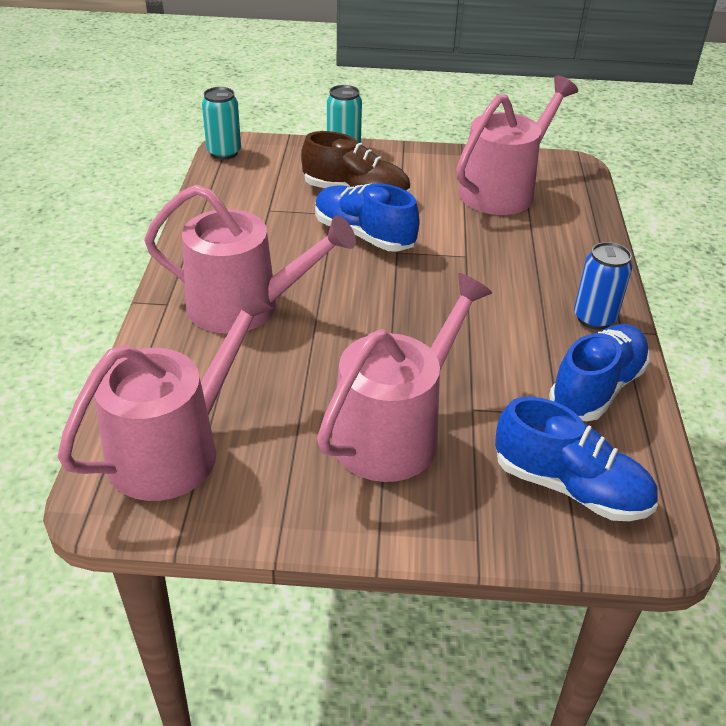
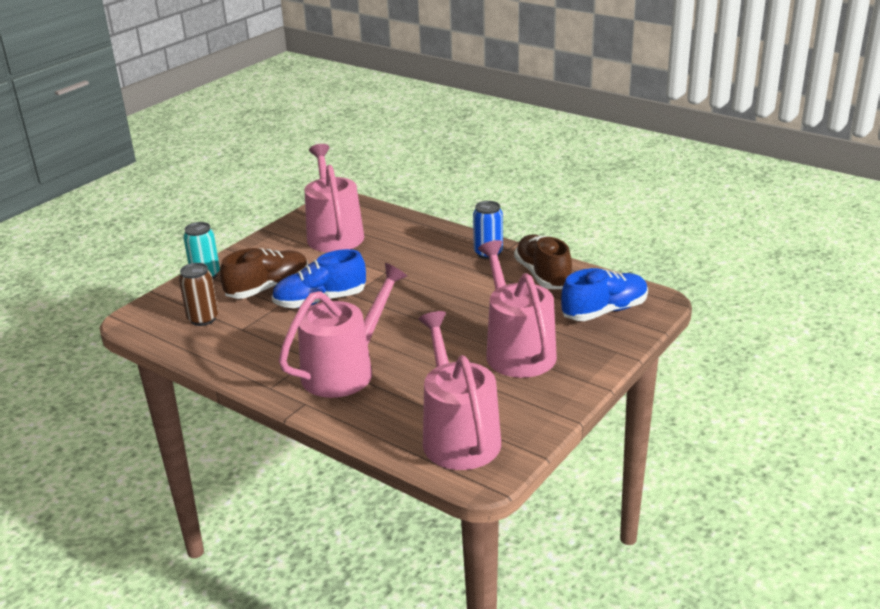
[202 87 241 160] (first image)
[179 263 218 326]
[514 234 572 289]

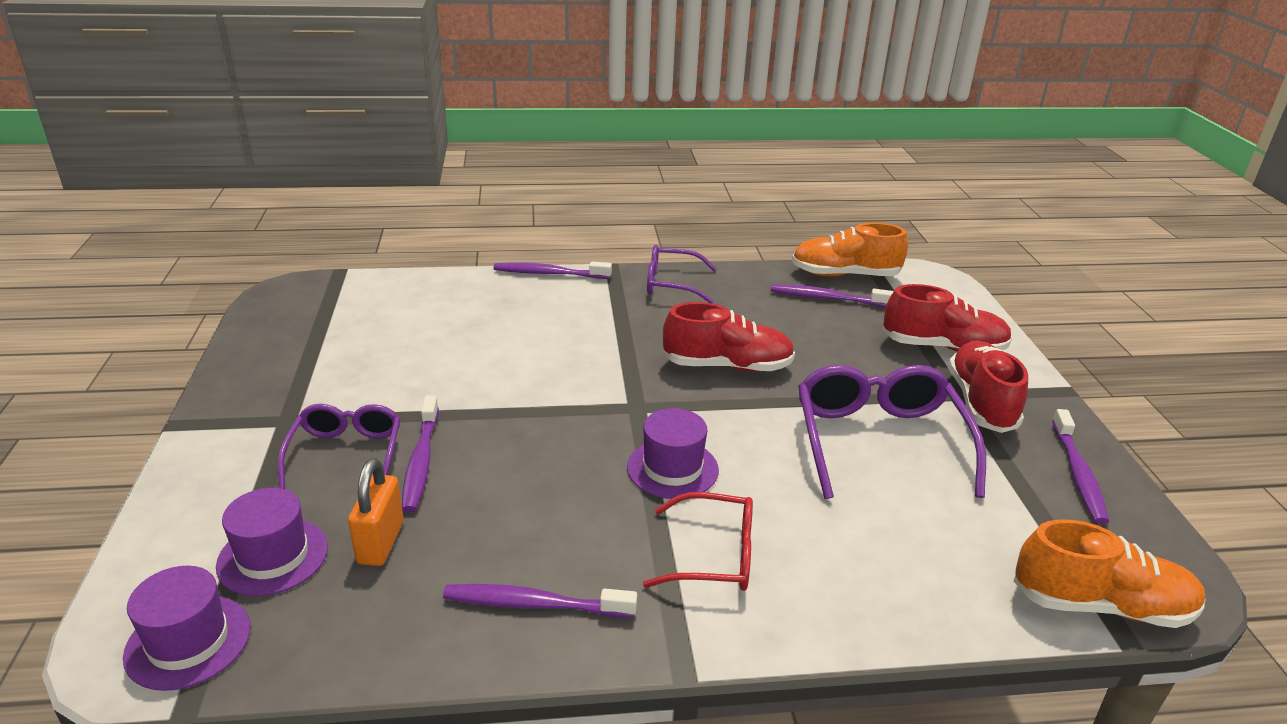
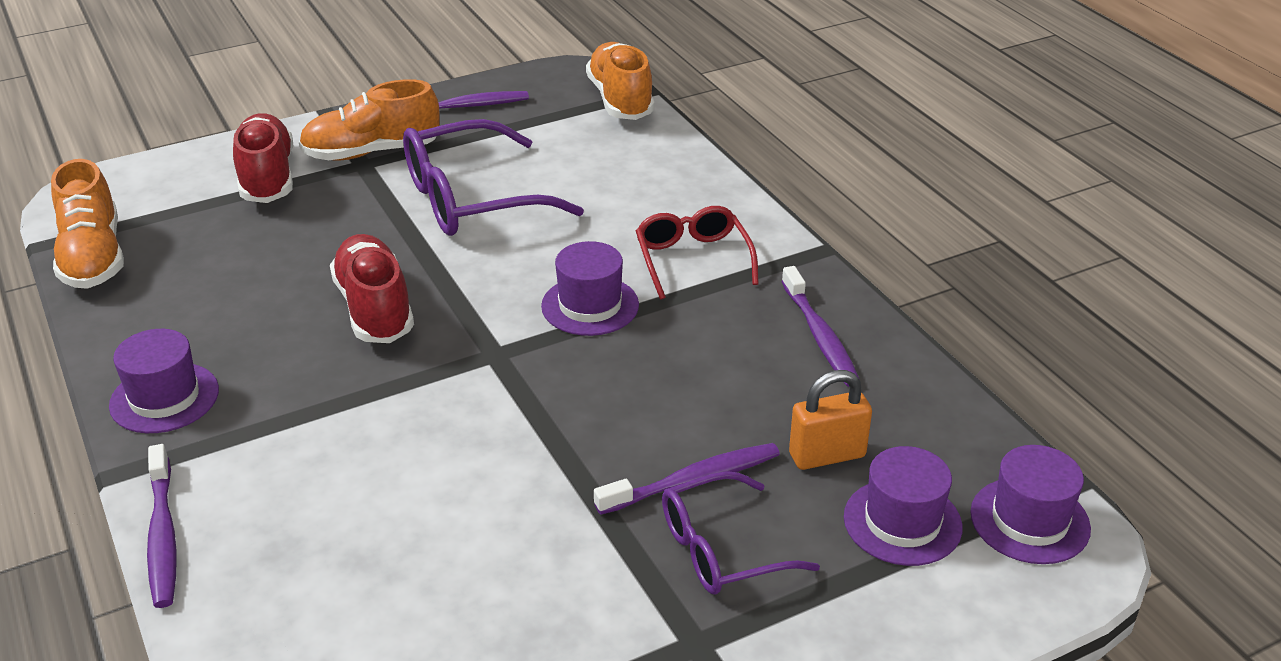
[771 284 894 307] (first image)
[109 329 219 433]
[299 79 440 160]

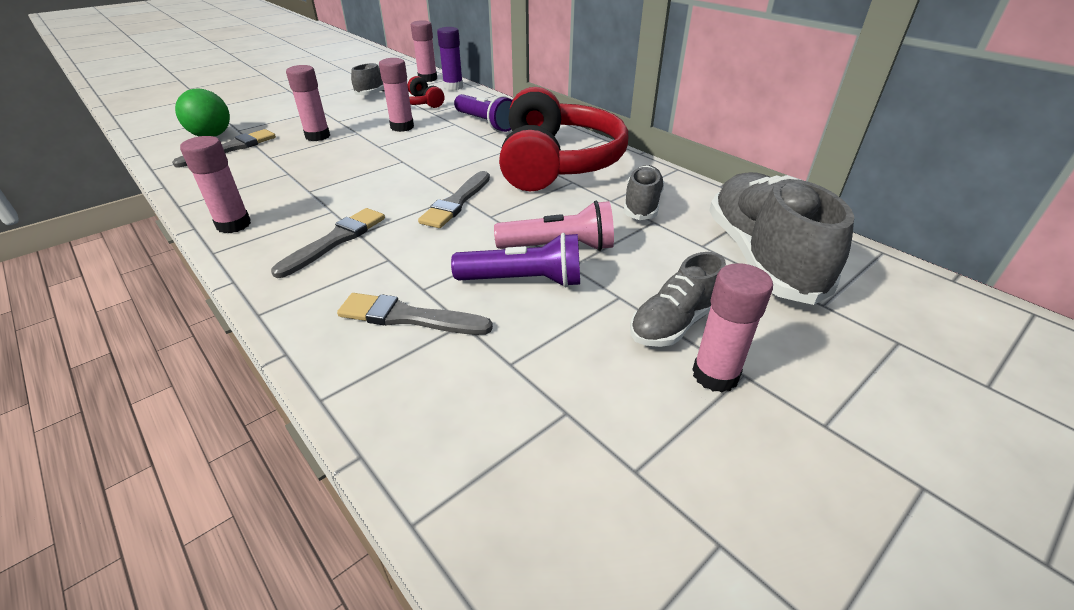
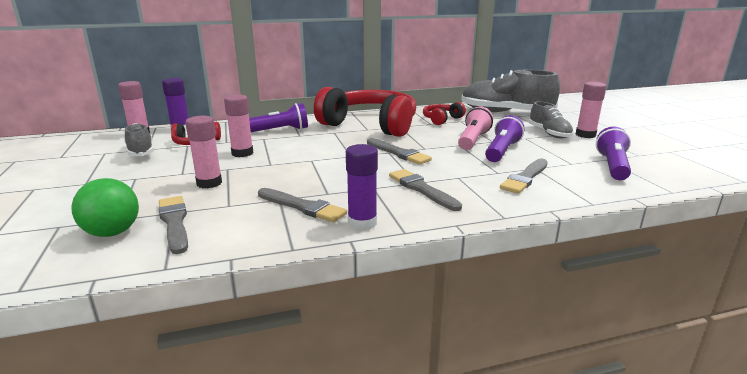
[258 188 347 222]
[596 127 631 180]
[423 102 466 125]
[346 144 378 230]

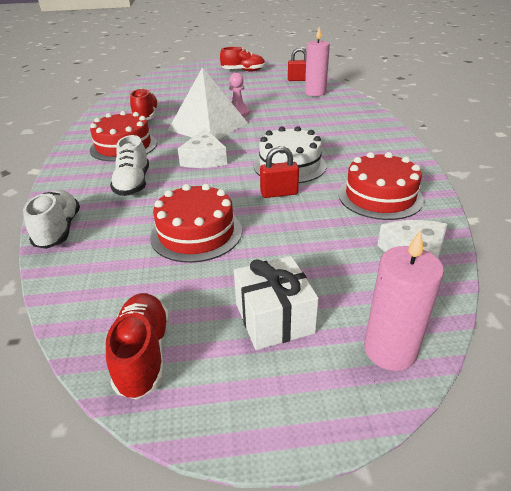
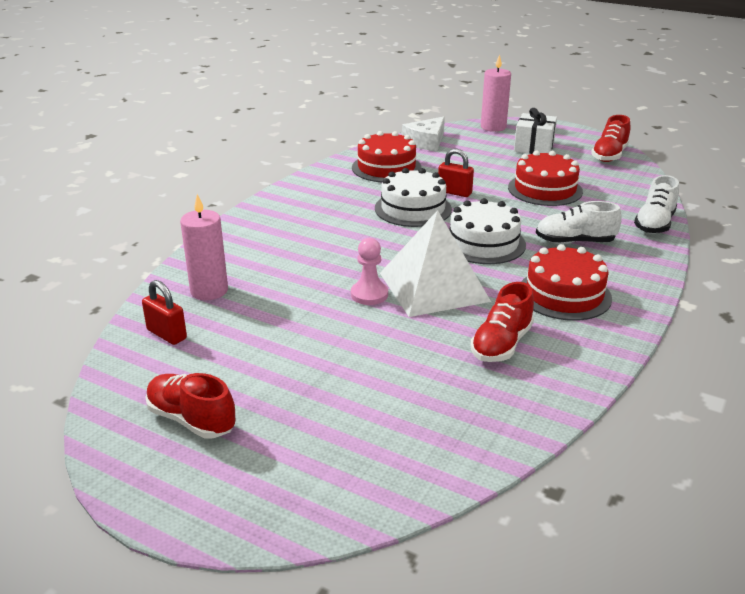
[450 198 526 264]
[536 201 622 244]

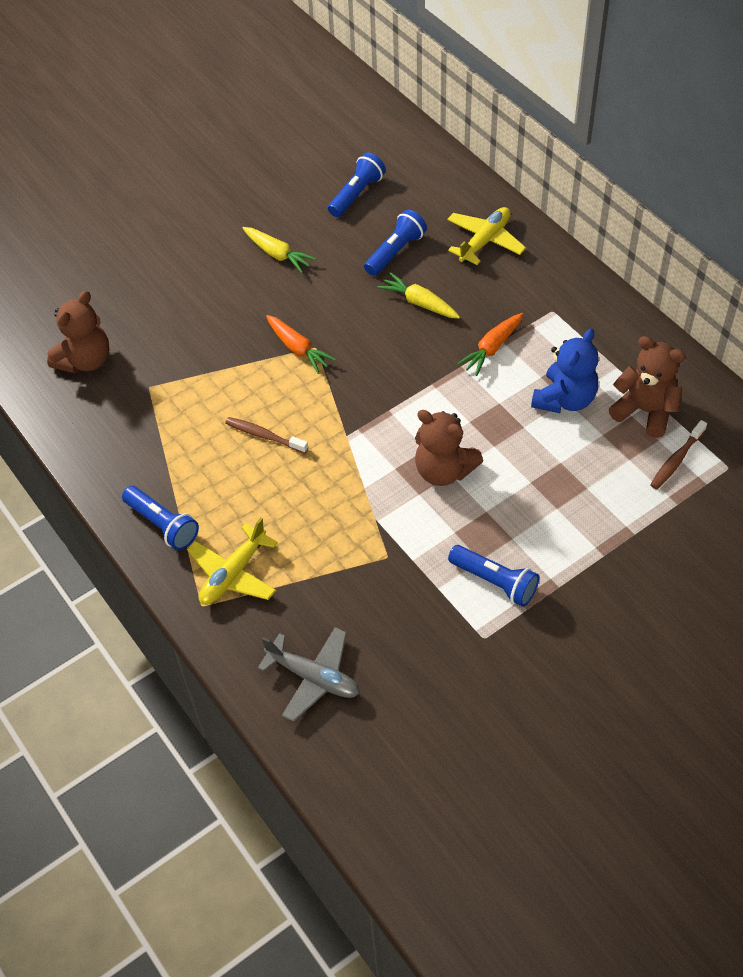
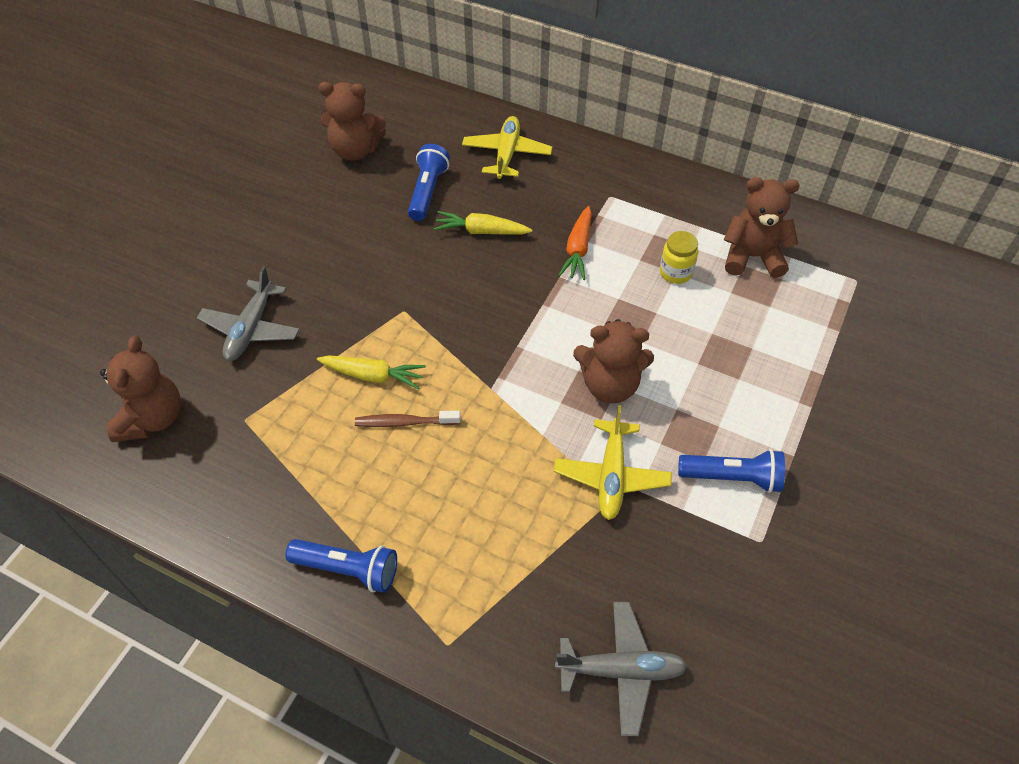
[266 315 336 374] (first image)
[650 420 707 489] (first image)
[197 266 299 361]
[554 405 672 520]
[317 355 426 389]
[318 82 386 161]
[660 231 698 284]

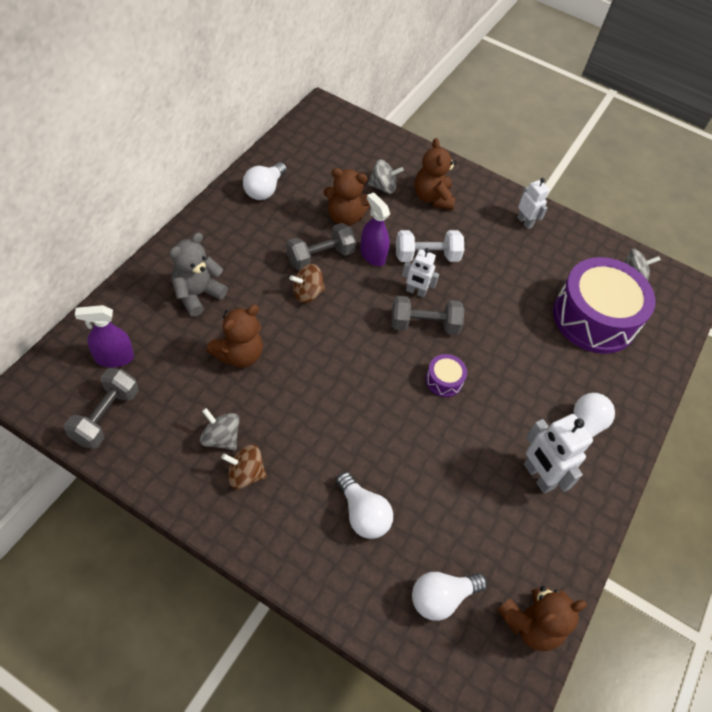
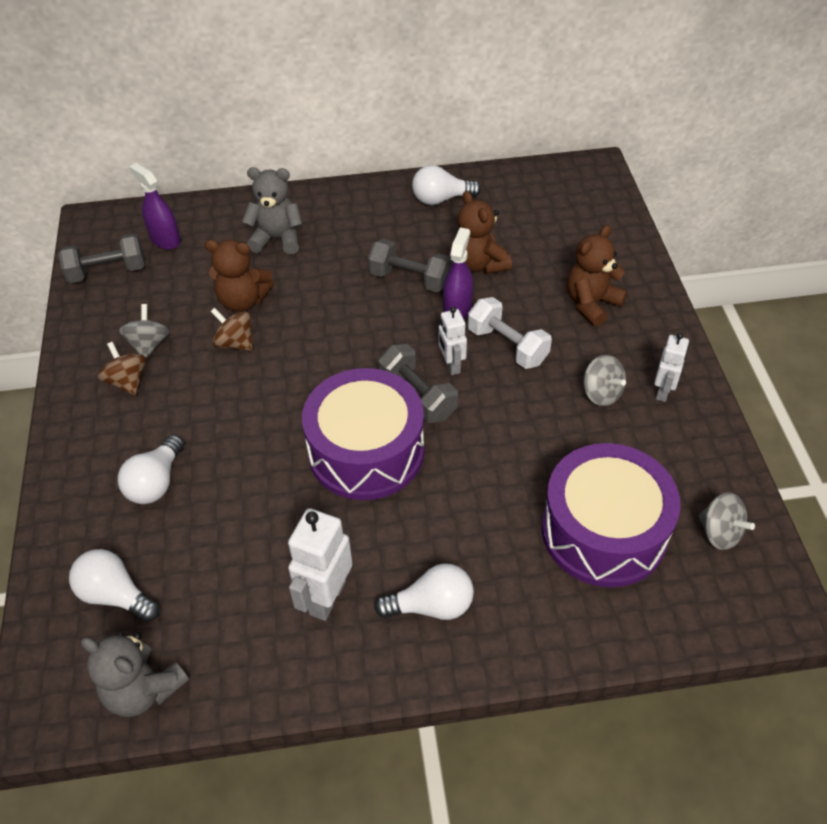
[210 308 253 351]
[583 355 626 406]
[81 632 189 717]
[302 368 424 500]

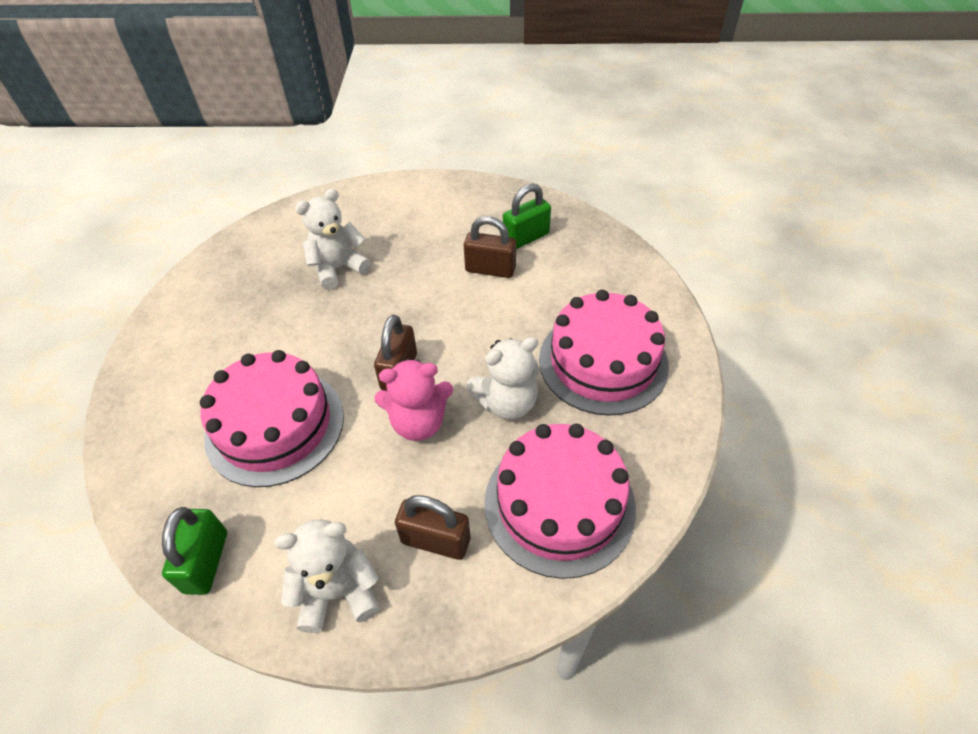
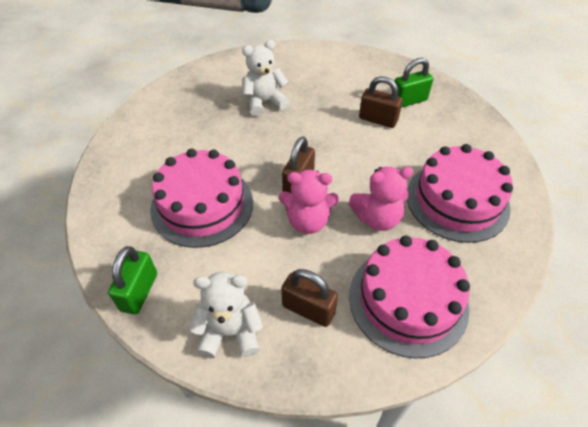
[348 167 414 231]

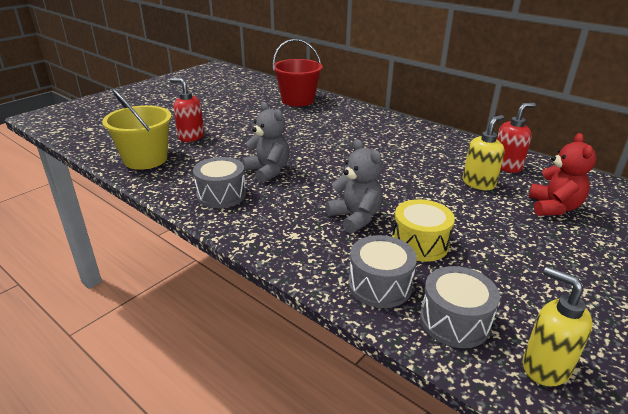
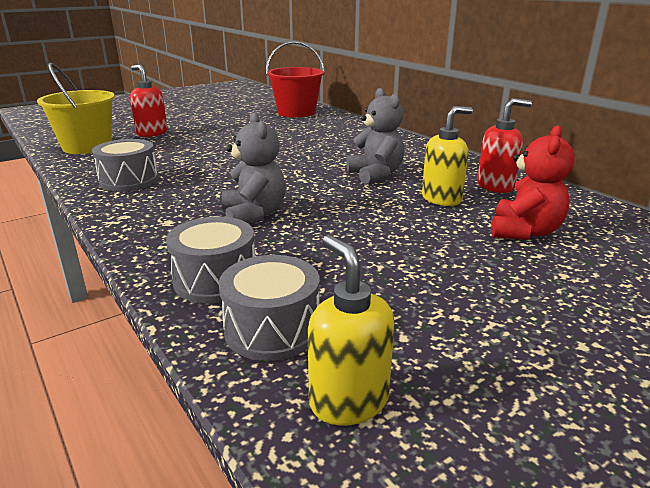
[392 199 455 262] (first image)
[346 88 404 184]

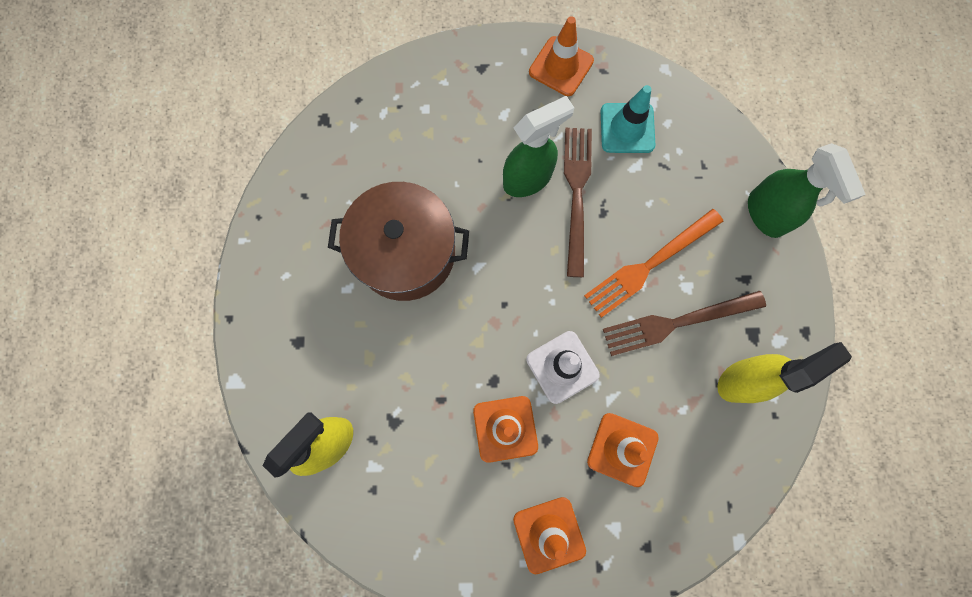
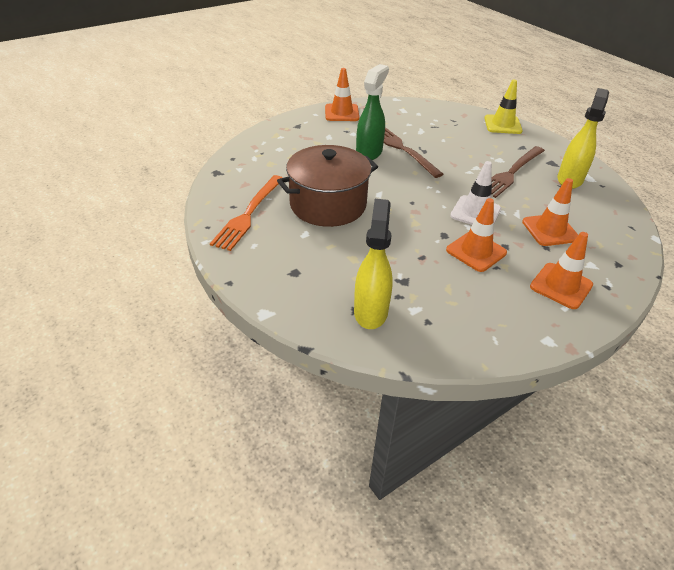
[601 85 655 153] (first image)
[210 175 283 251]
[484 79 523 134]

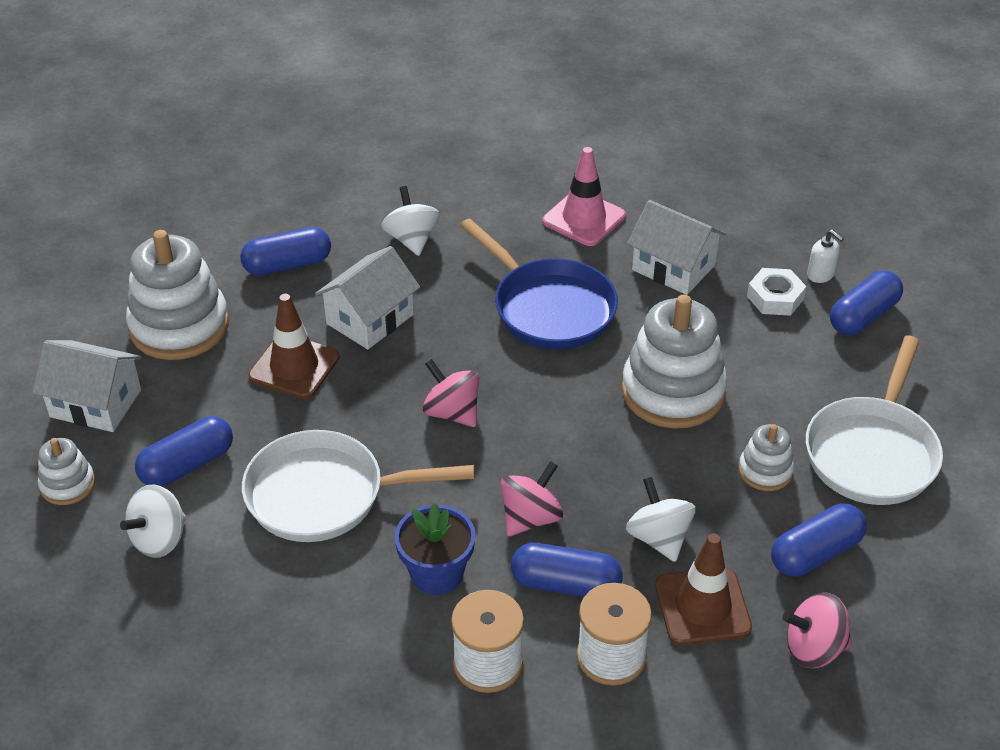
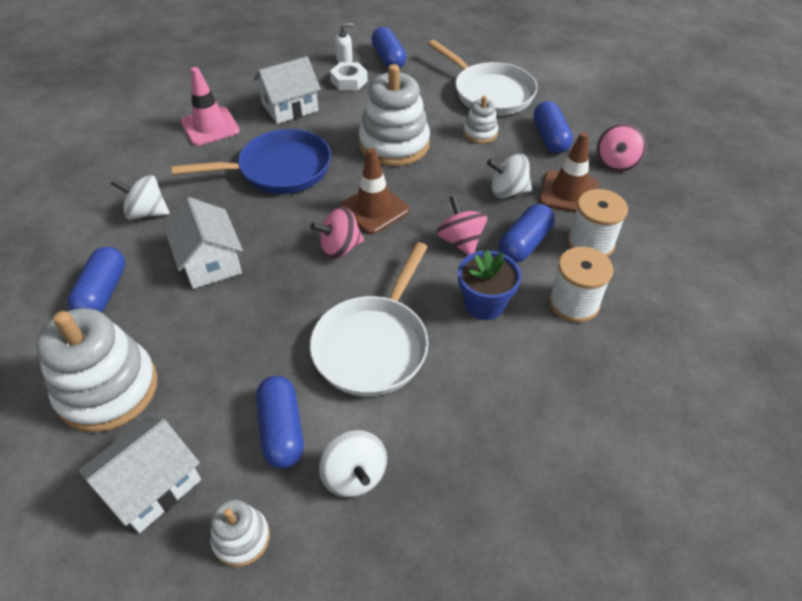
[338 148 410 234]

